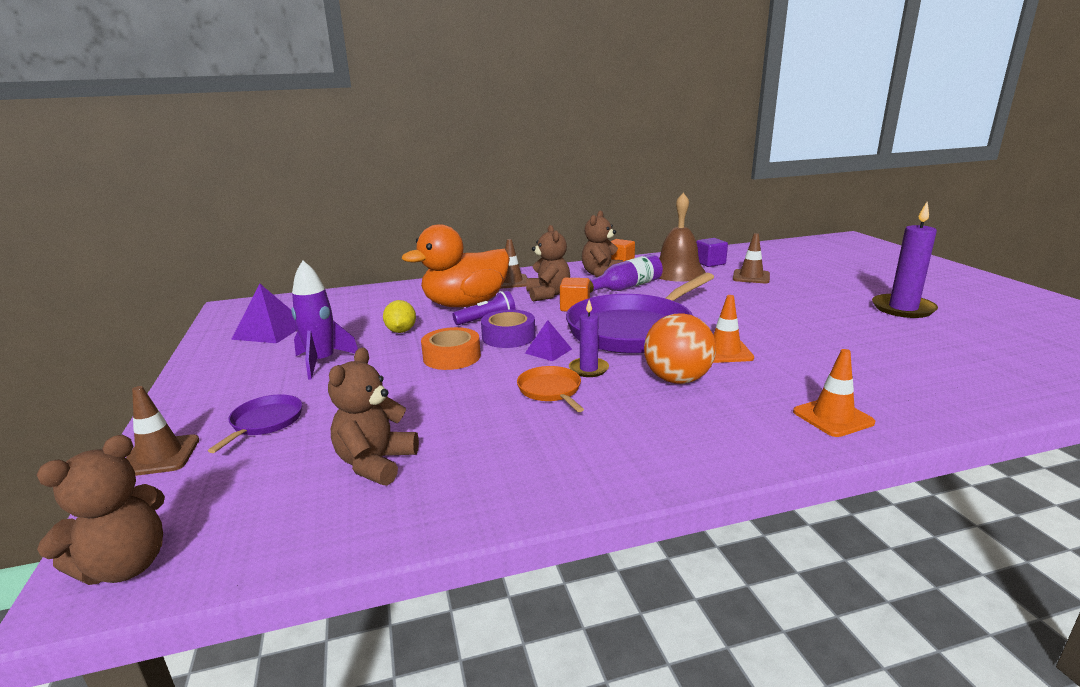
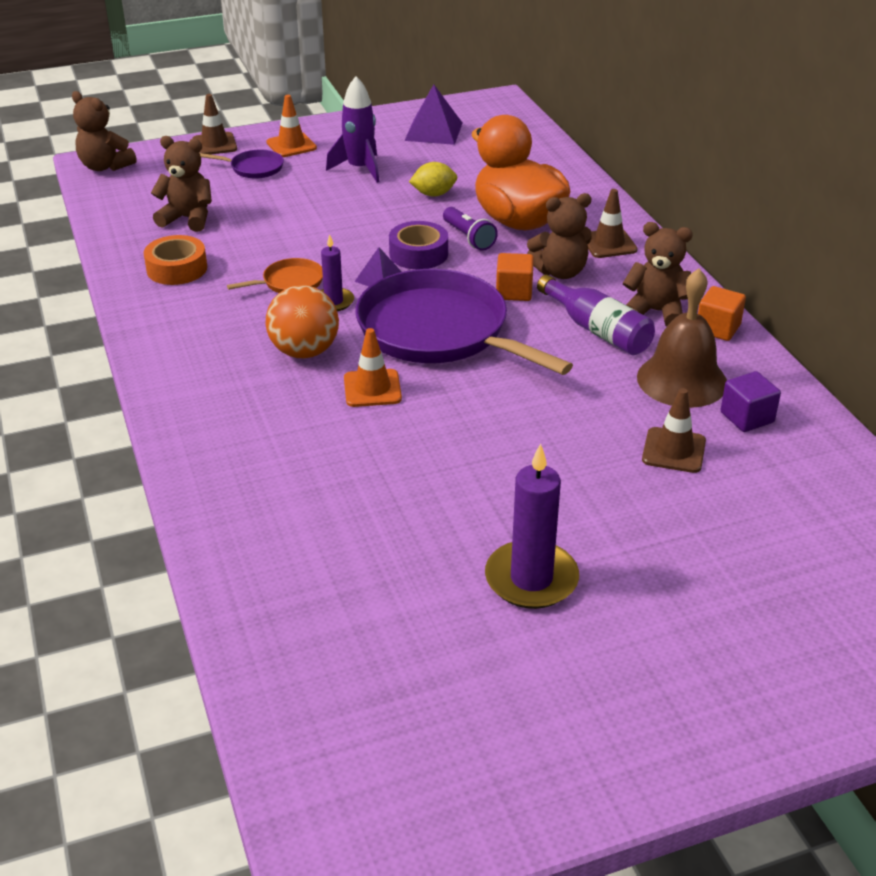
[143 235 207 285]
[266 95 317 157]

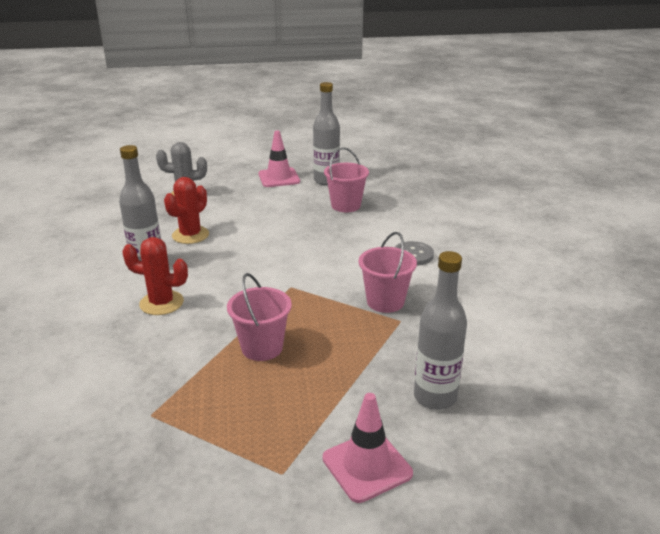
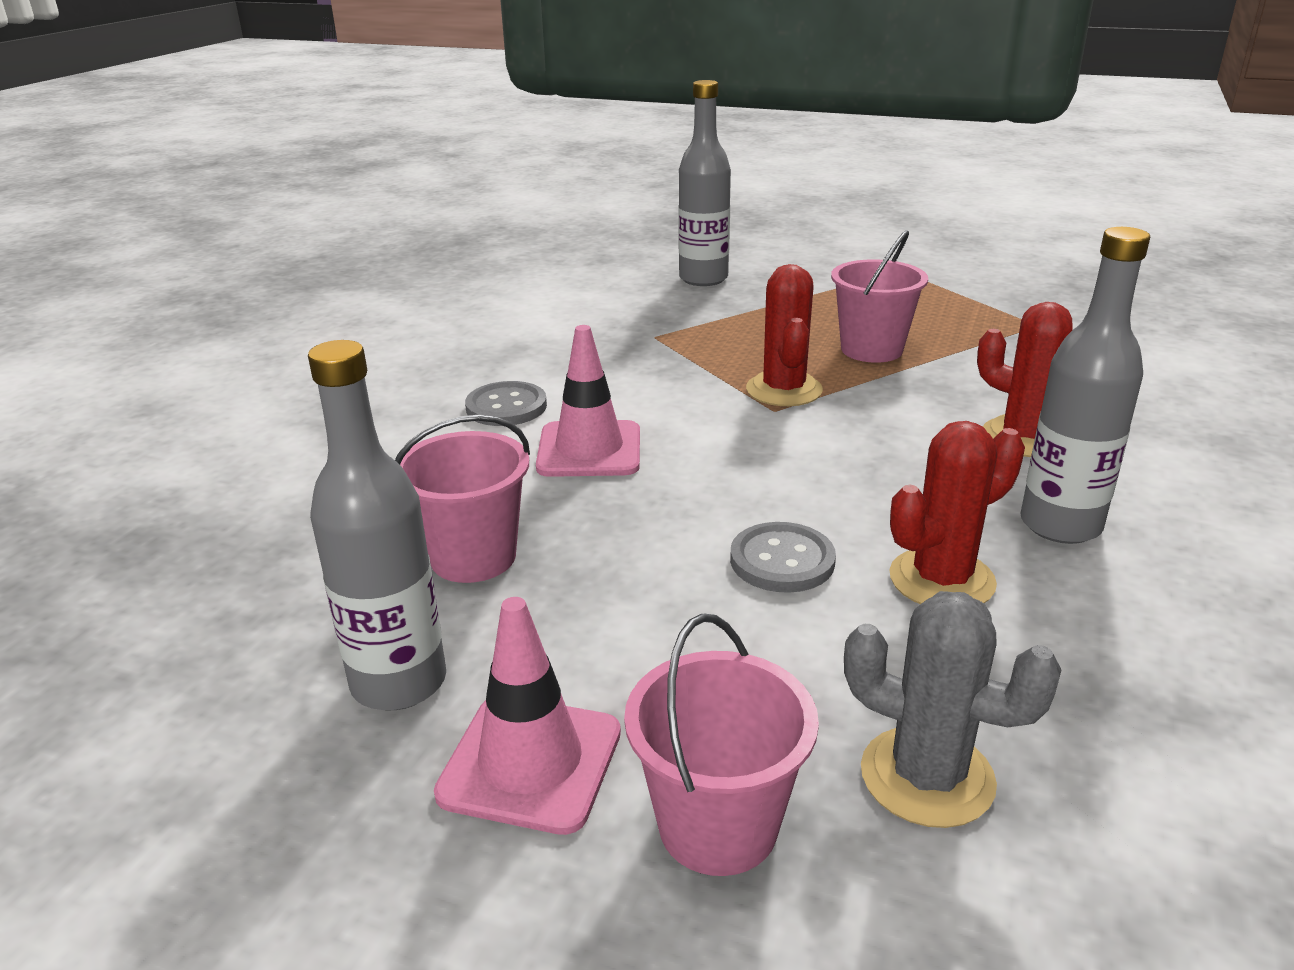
[730 522 836 593]
[746 264 823 406]
[536 325 640 477]
[624 614 819 876]

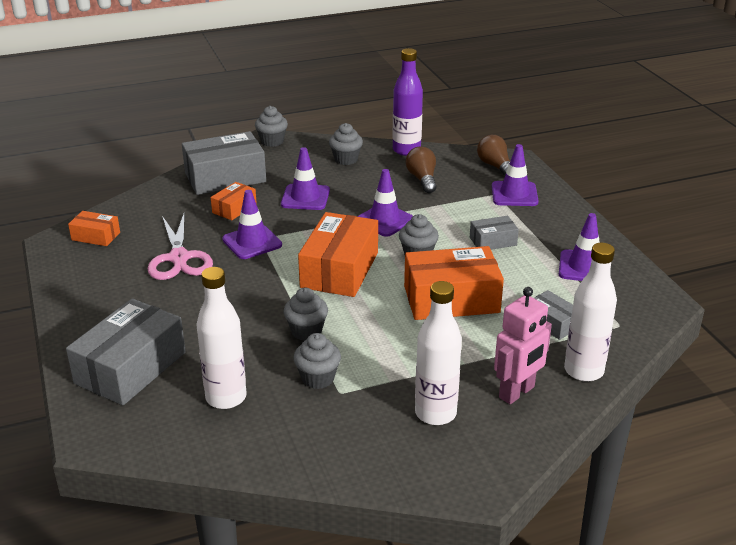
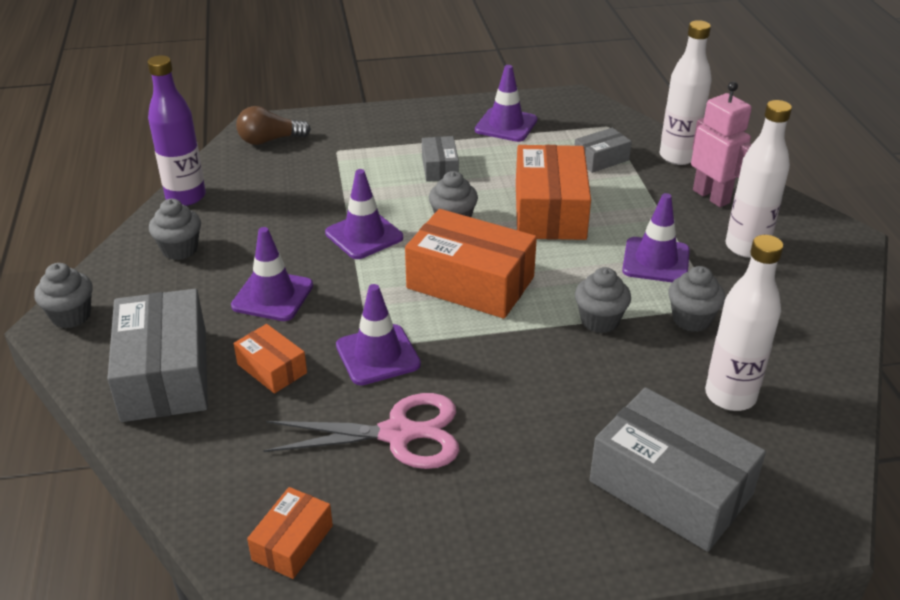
[406 146 437 193] (first image)
[622 193 690 282]

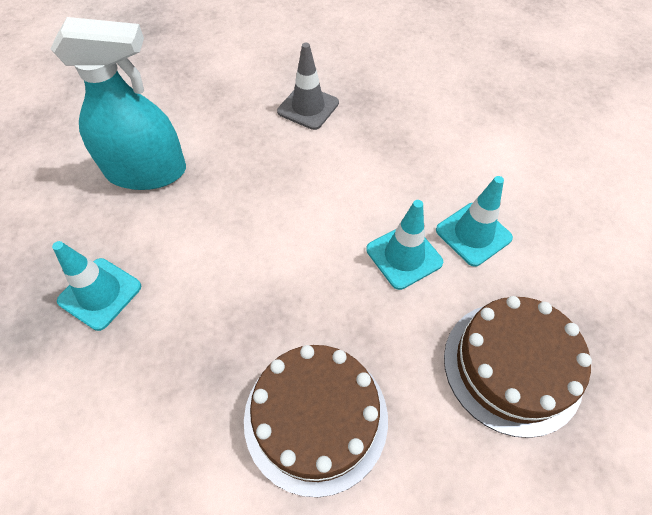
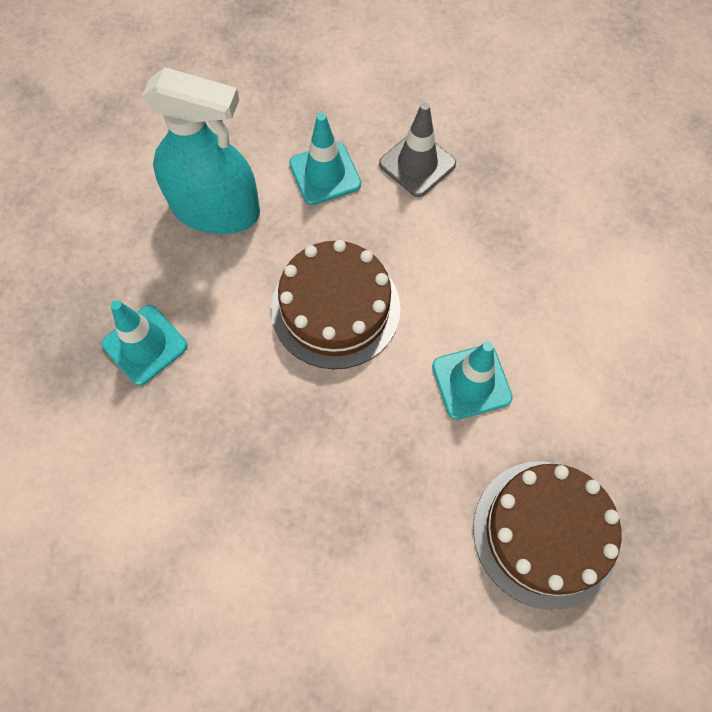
[271 240 400 369]
[289 113 361 205]

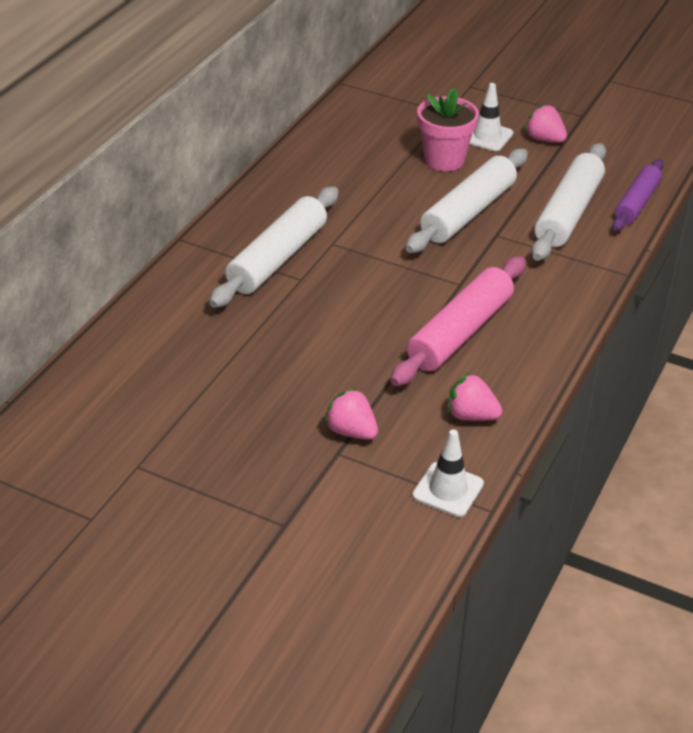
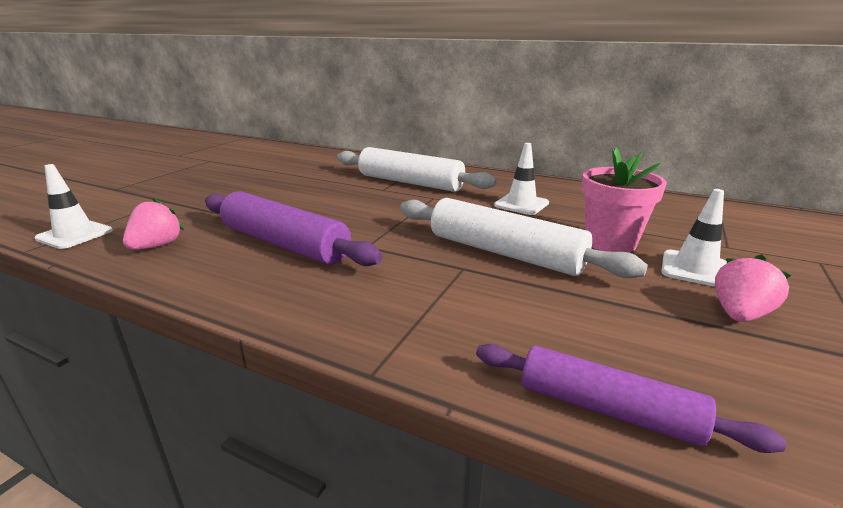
[324 388 378 440] (first image)
[531 143 606 261] (first image)
[494 143 549 215]
[205 191 383 266]

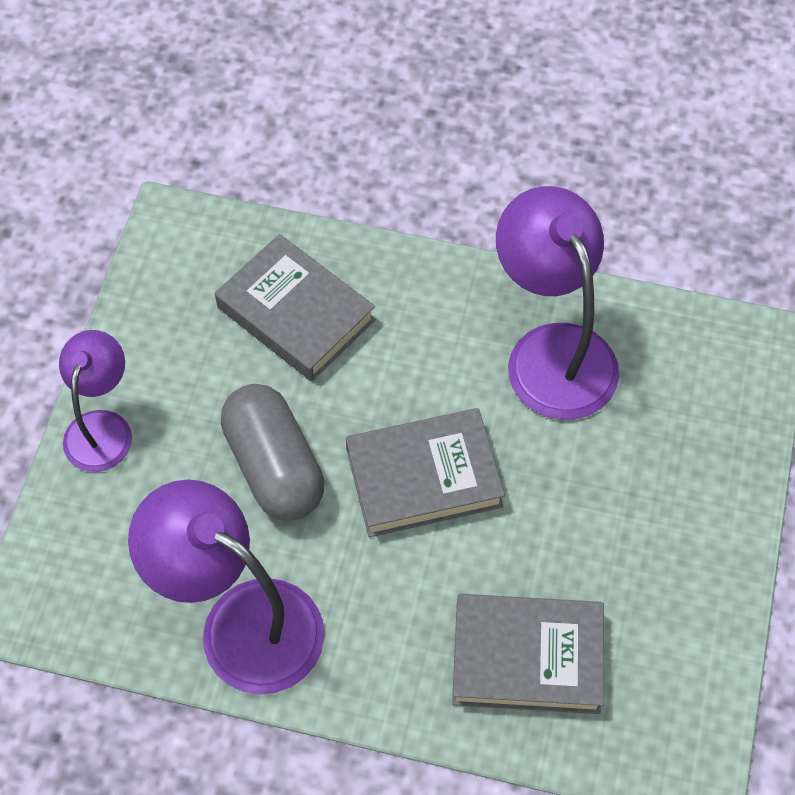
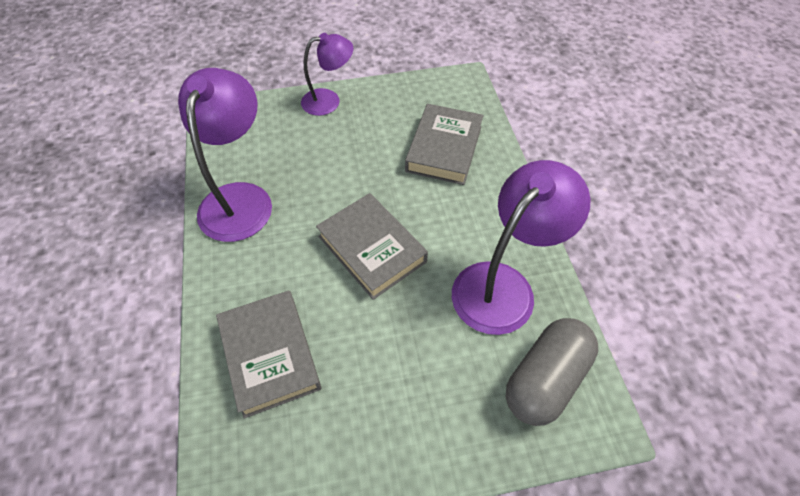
[506 318 598 426]

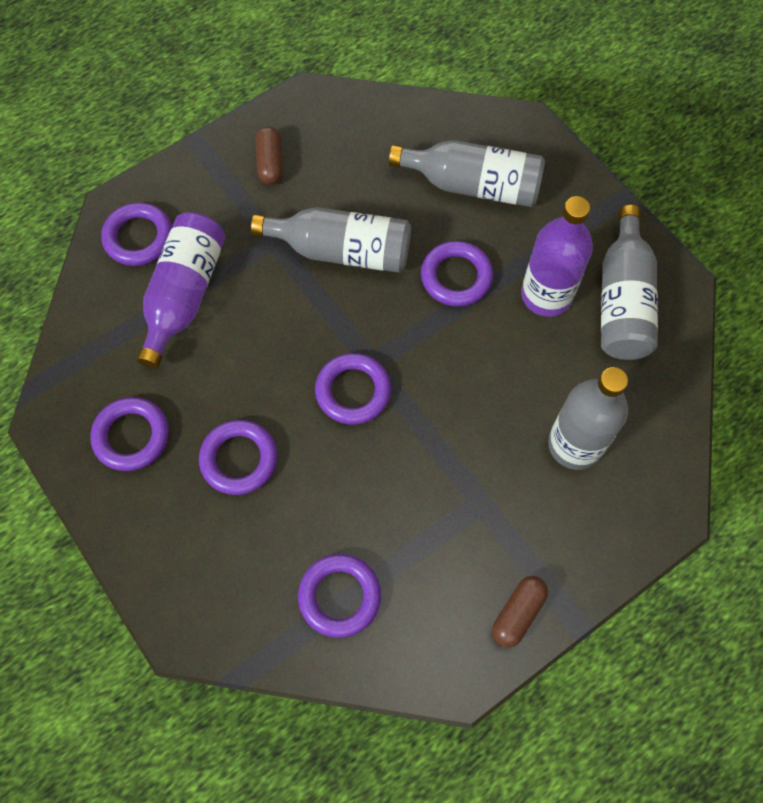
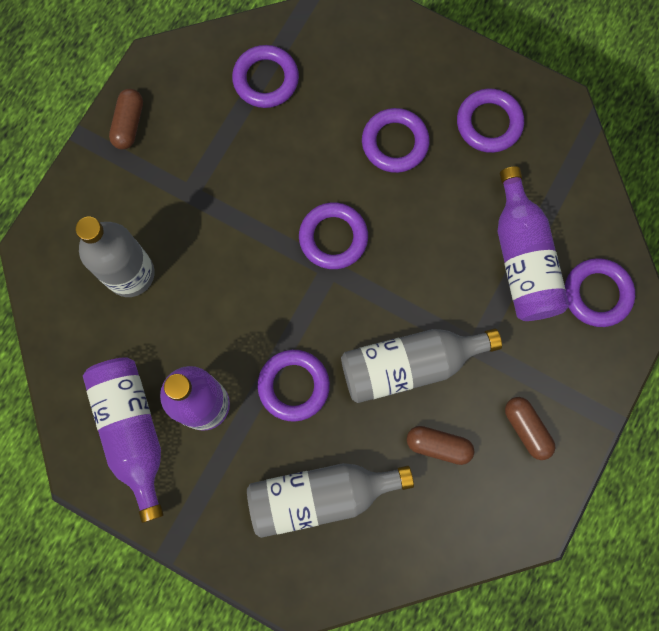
[407 426 474 465]
[83 357 164 523]

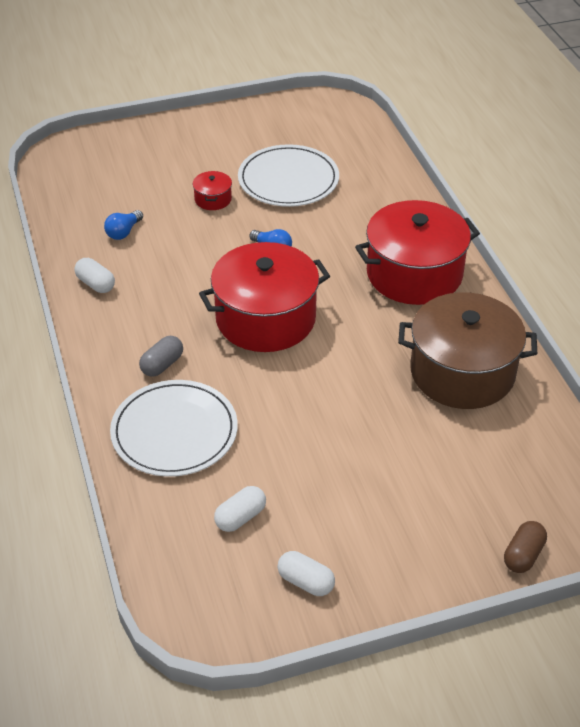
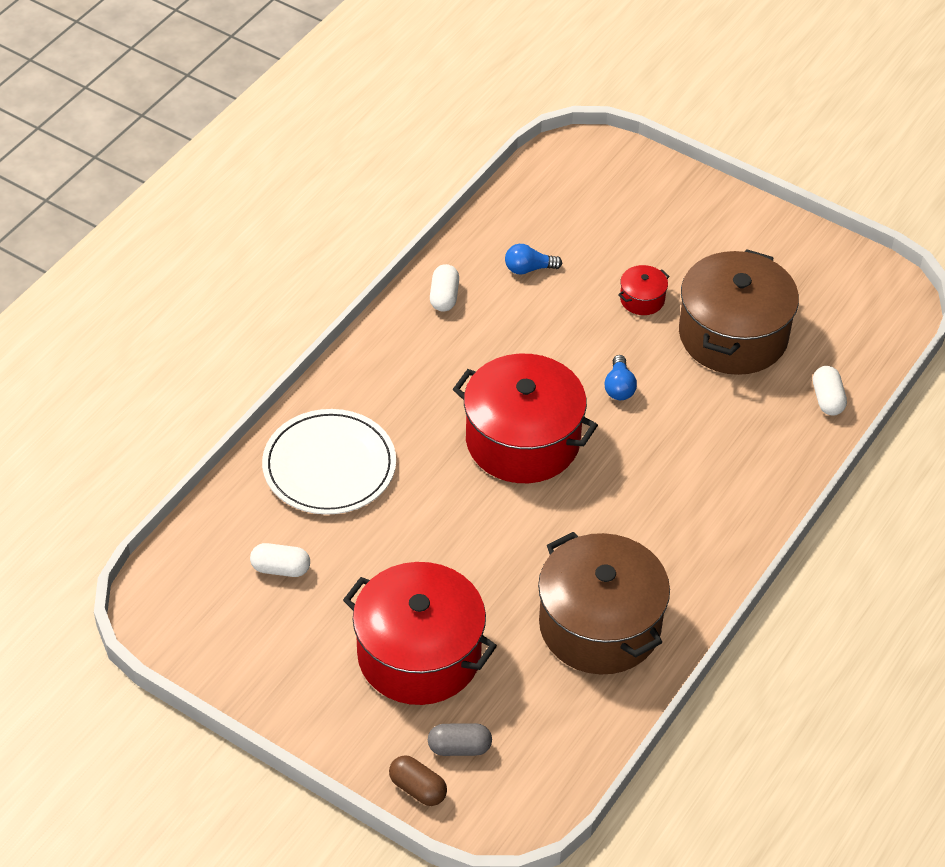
[428 723 492 756]
[813 366 847 416]
[343 562 497 705]
[679 249 799 375]
[389 755 447 806]

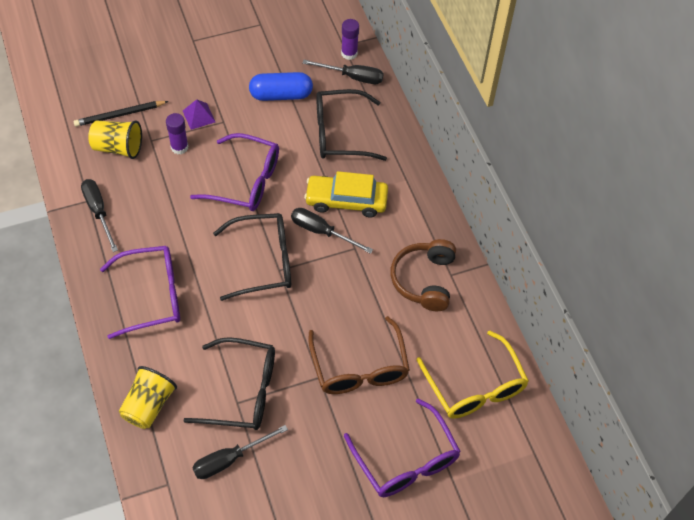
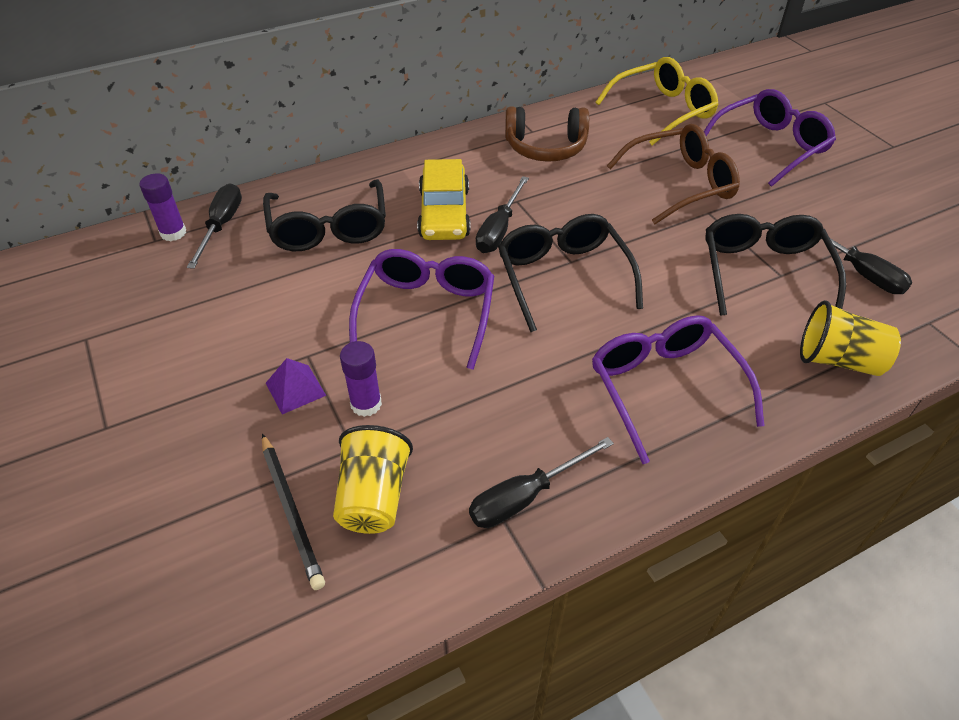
[249 72 313 101] (first image)

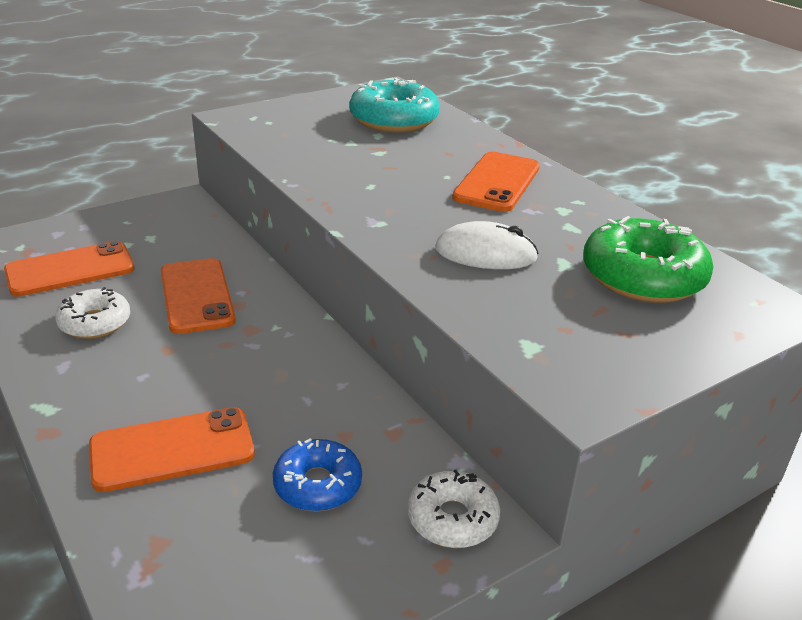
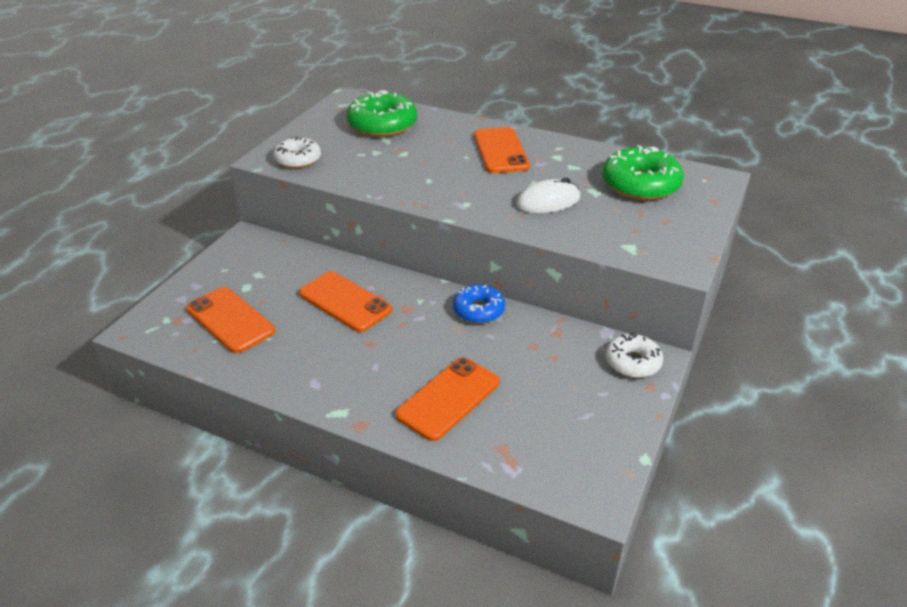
[273 137 321 169]
[453 285 505 324]
[347 90 417 137]
[186 287 275 353]

